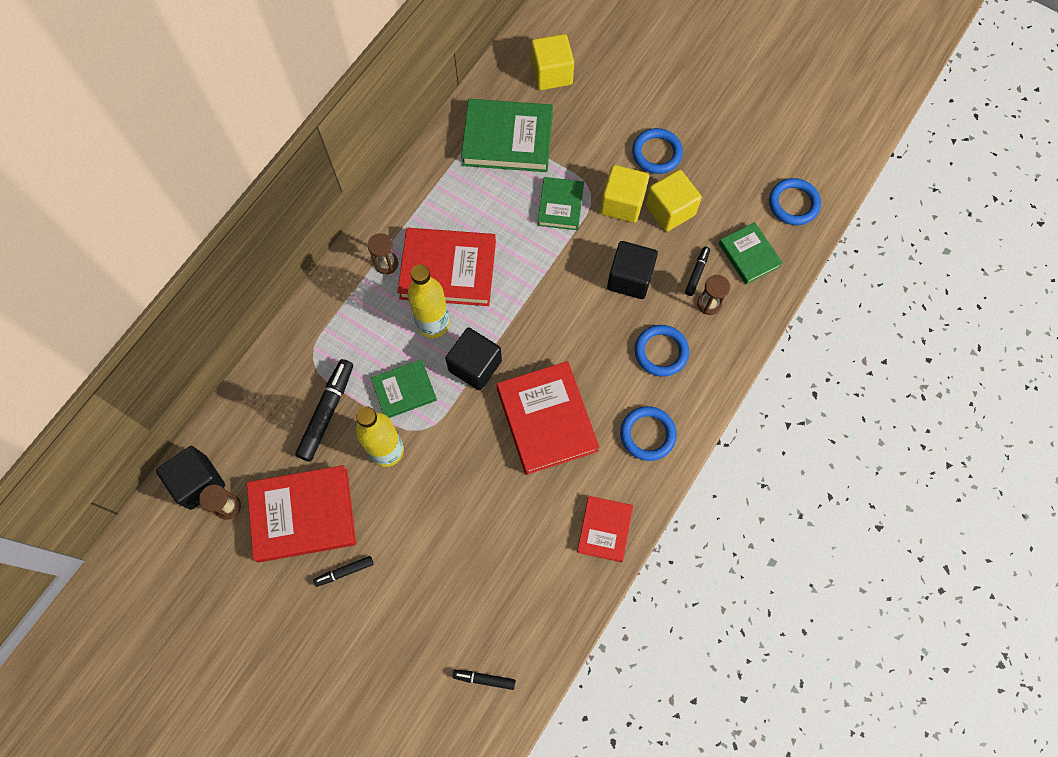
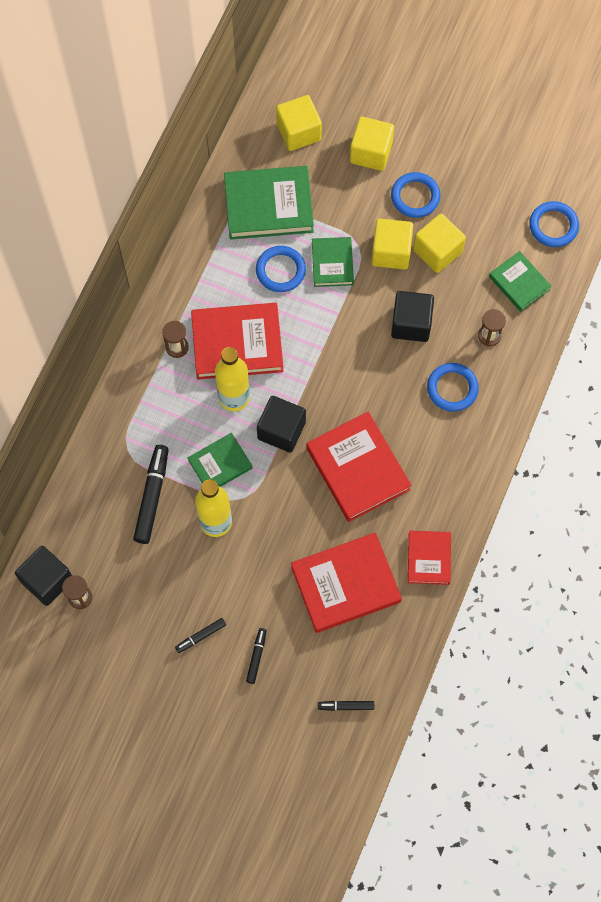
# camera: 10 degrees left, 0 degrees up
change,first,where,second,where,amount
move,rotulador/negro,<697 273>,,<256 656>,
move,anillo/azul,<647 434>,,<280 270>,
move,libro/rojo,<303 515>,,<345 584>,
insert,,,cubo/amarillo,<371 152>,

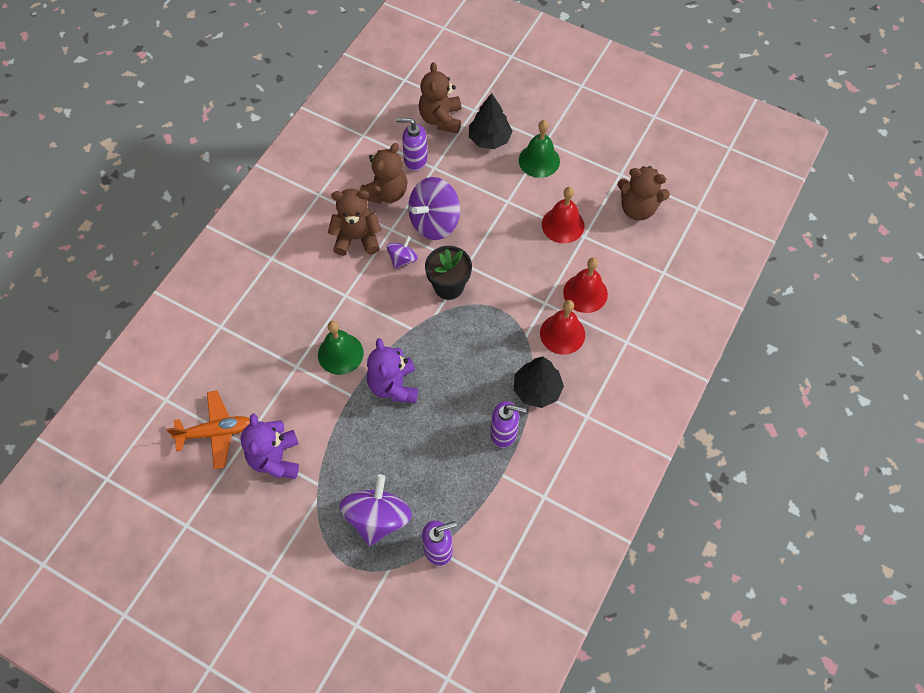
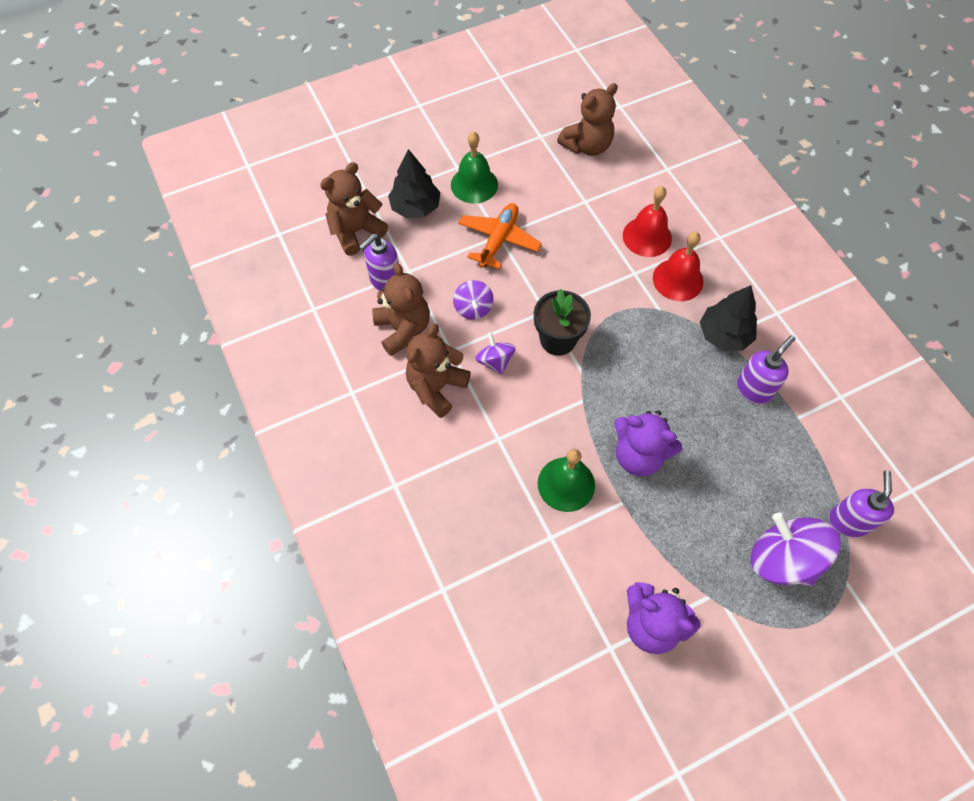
# camera: 55 degrees left, 0 degrees up
change,first,where,second,where,amount
rotate,osito/marrón,<441 119>,,<356 231>,105 degrees clockwise
resize,peonza/morado,<434 222>,,<473 308>,x0.54
move,avión/naranja,<216 432>,,<499 240>,
delete,campana/rojo,<563 225>,,,

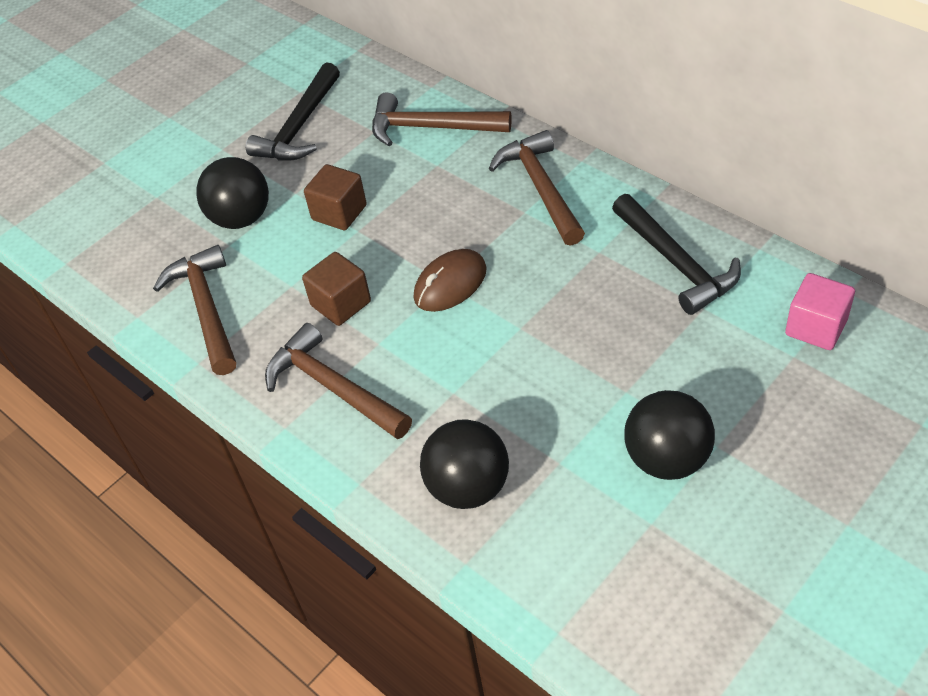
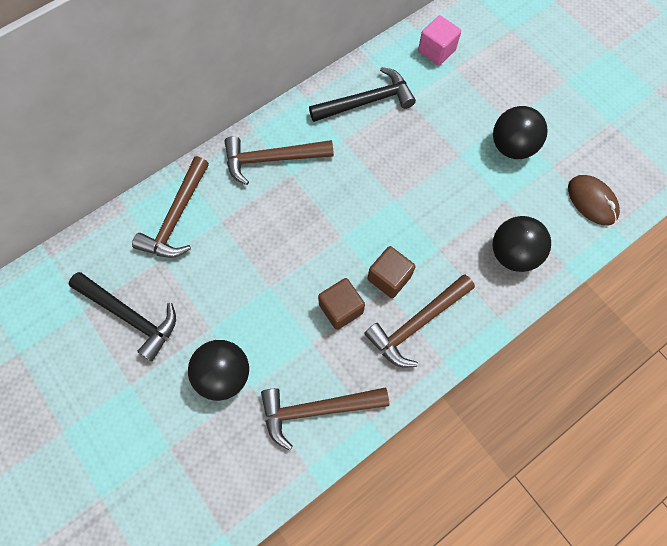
# camera: 85 degrees left, 20 degrees up
change,first,where,second,where,amount
move,cubo/marrón,<339 213>,,<389 278>,
move,ratón/marrón,<450 284>,,<592 201>,

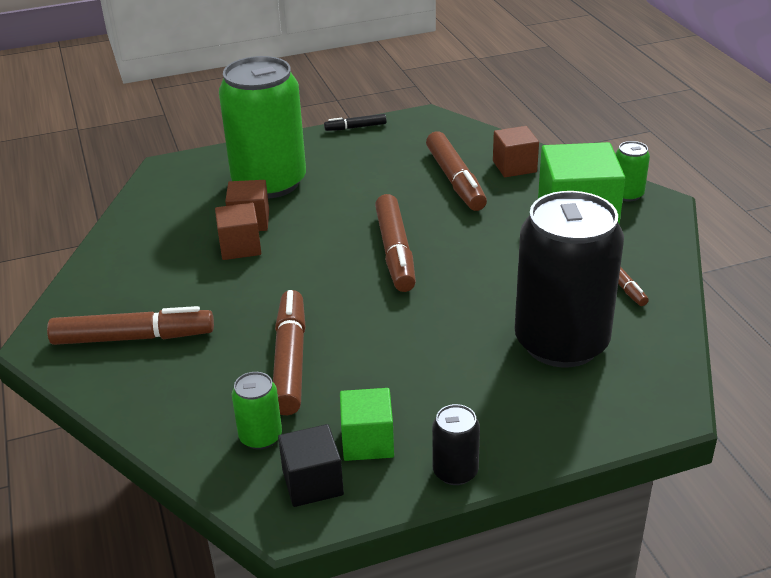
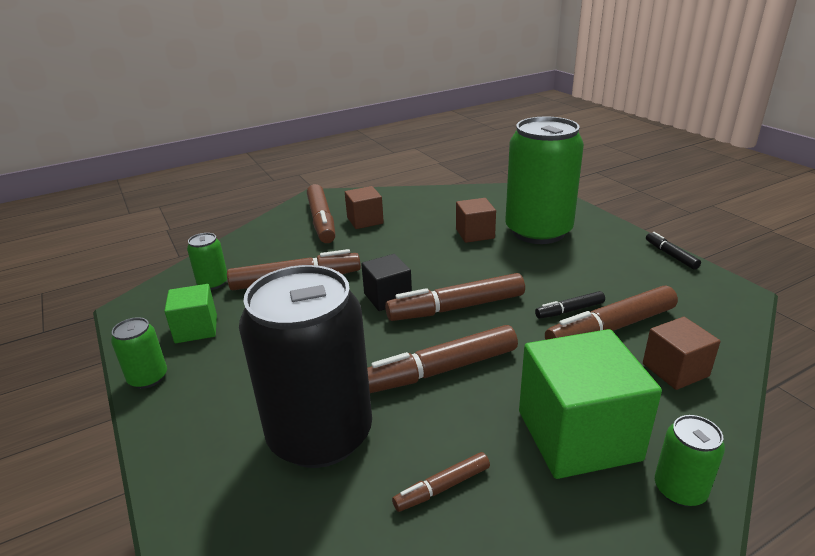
# camera: 80 degrees right, 5 degrees down
change,first,where,second,where,amount
recolor,lata/negro,<455 471>,lata/verde,<148 378>,
move,cubo/marrón,<240 247>,,<365 220>,
move,cubo/negro,<312 483>,,<387 297>,
insert,,,rotulador/marrón,<441 370>,
insert,,,rotulador/negro,<569 310>,

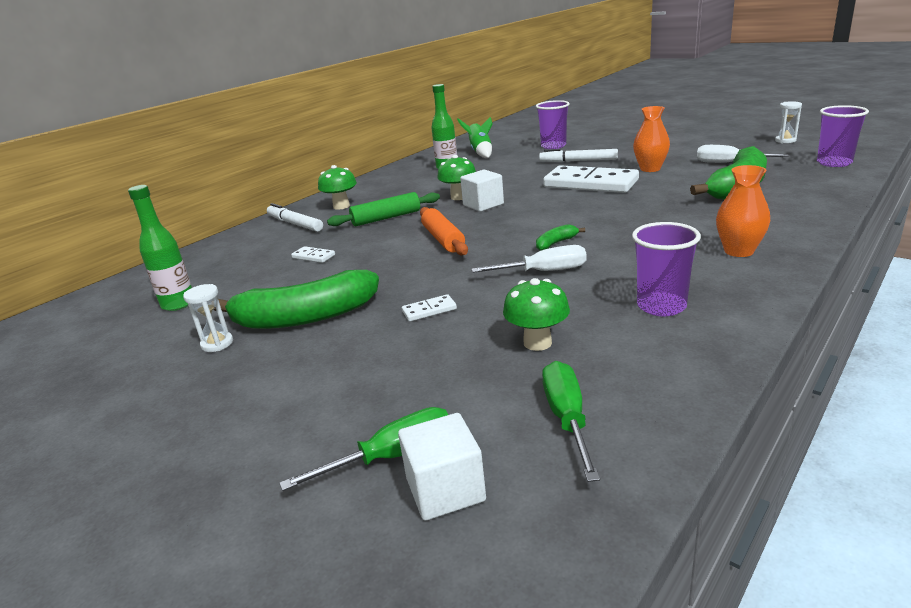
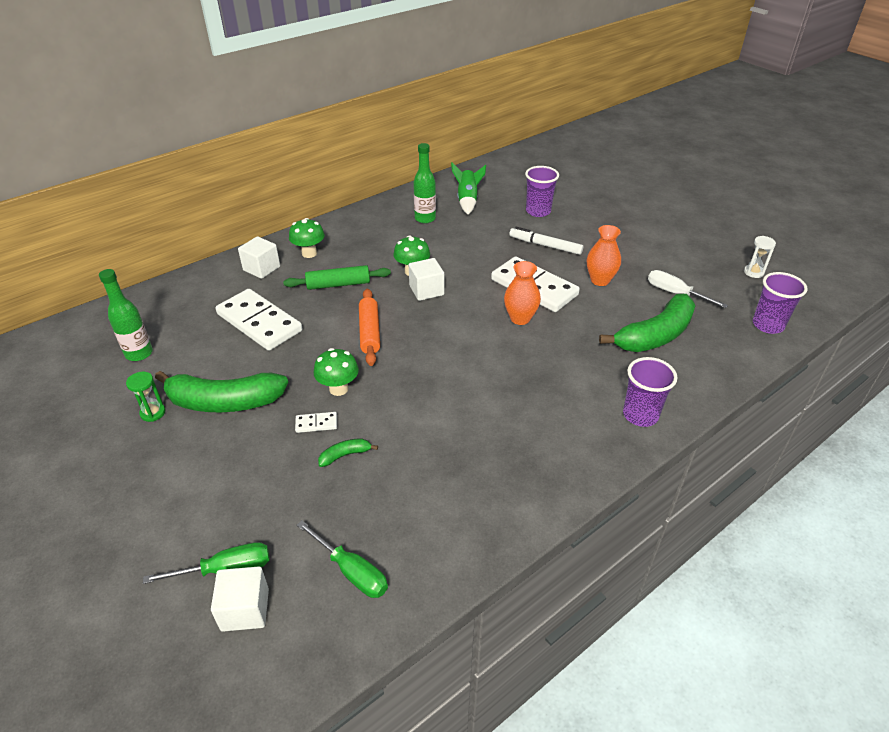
# camera: 10 degrees right, 15 degrees up
change,first,where,second,where,amount
recolor,reloj de arena/blanco,<217 344>,reloj de arena/verde,<153 413>,
resize,ficha de dominó/blanco,<313 256>,,<259 323>,x2.46
replace,rotulador/blanco,<294 224>,cubo/blanco,<261 268>,
rotate,destornillador/verde,<567 418>,,<352 572>,120 degrees clockwise
move,seta/verde,<537 343>,,<338 389>,
move,plátano/verde,<556 243>,,<345 455>,
move,florero/naranja,<738 251>,,<520 318>,
move,vaso/morado,<661 306>,,<640 415>,
delete,destornillador/blanco,<544 271>,,,

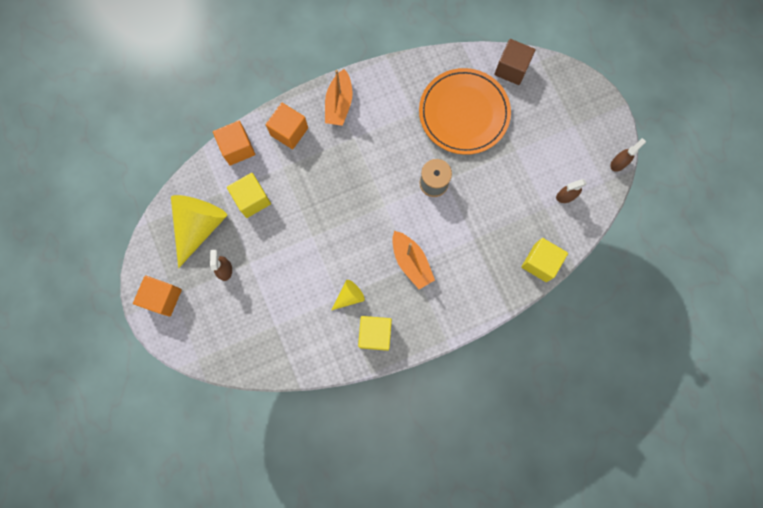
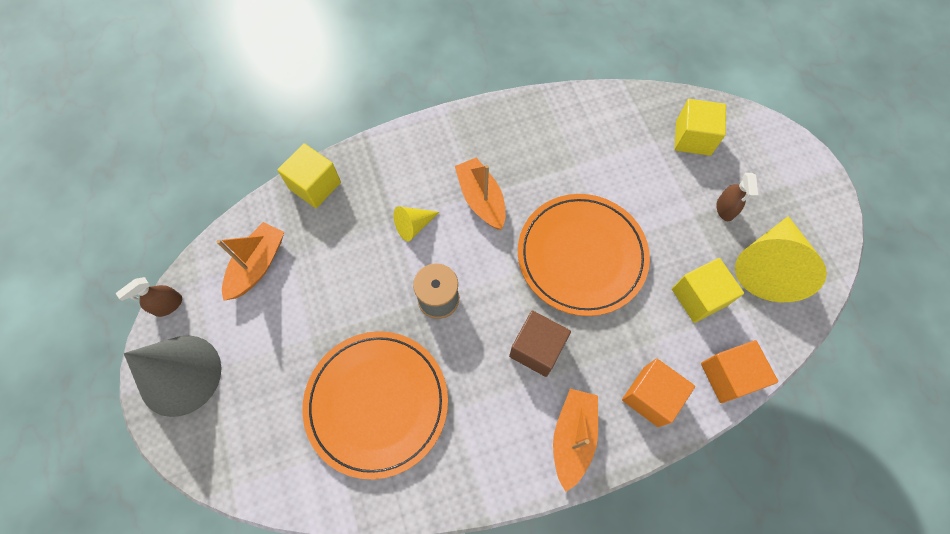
# camera: 175 degrees left, 10 degrees down
change,first,where,second,where,amount
insert,,,cono/gris,<180 375>,
replace,pulverizador/marrón,<565 196>,barco/naranja,<257 265>,
move,cono/amarillo,<349 296>,,<414 226>,
move,cubo/marrón,<511 69>,,<537 349>,
insert,,,plato/naranja,<581 256>,
move,cubo/amarillo,<375 334>,,<693 138>,
delete,cubo/naranja,<163 298>,,,

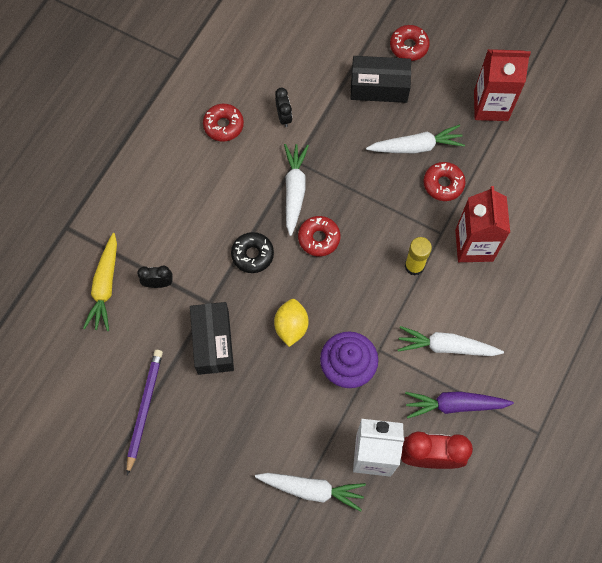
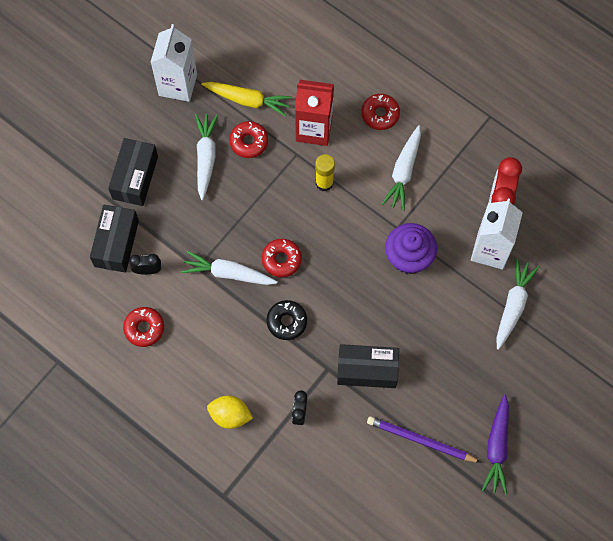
# camera: 80 degrees left, 0 degrees up
change,first,where,second,where,amount
insert,,,caja/negro,<116 243>,
recolor,cartón de leche/rojo,<491 106>,cartón de leche/blanco,<178 84>,
move,zanahoria/amarillo,<105 286>,,<247 100>,
move,limón/amarillo,<291 326>,,<230 415>,
move,rosquilla/rojo,<409 46>,,<380 114>,
move,zanahoria/morado,<455 405>,,<497 447>,

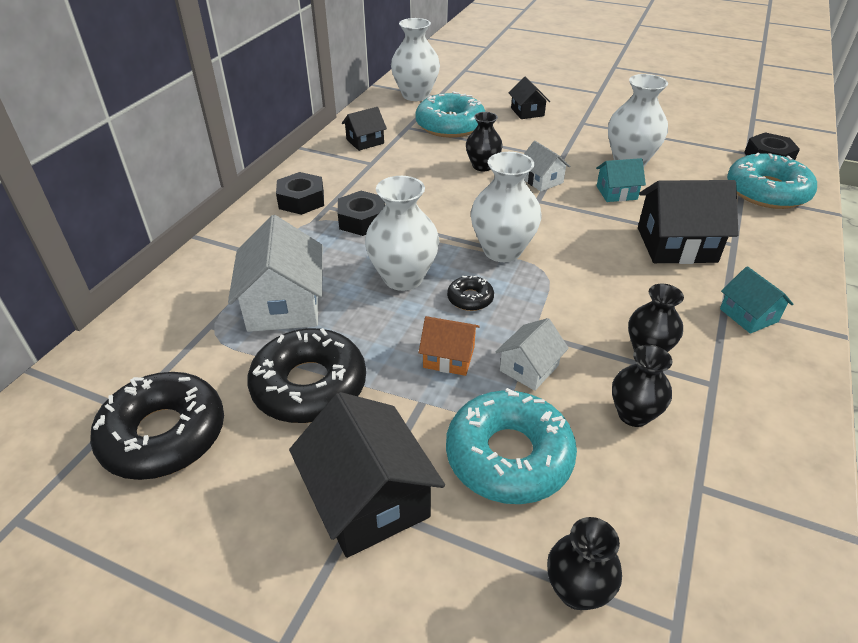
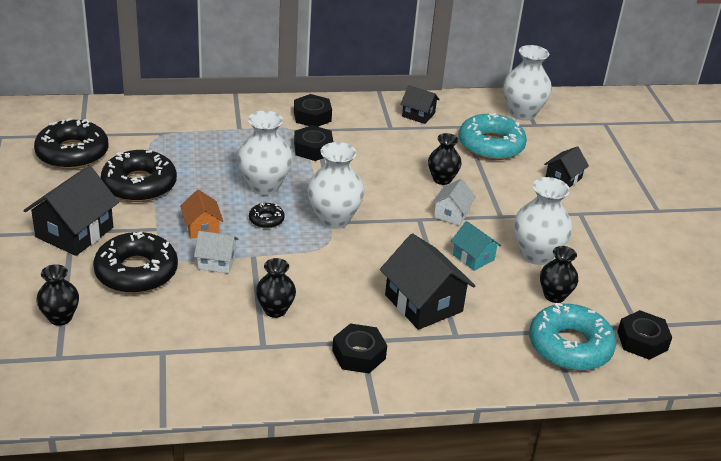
# camera: 55 degrees right, 5 degrees down
change,first,where,second,where,amount
recolor,rosquilla/turquesa,<509 456>,rosquilla/negro,<136 272>,
replace,casa/turquesa,<748 315>,tuerca/negro,<358 354>,
move,florero/negro,<633 414>,,<554 296>,
delete,casa/blanco,<284 305>,,,

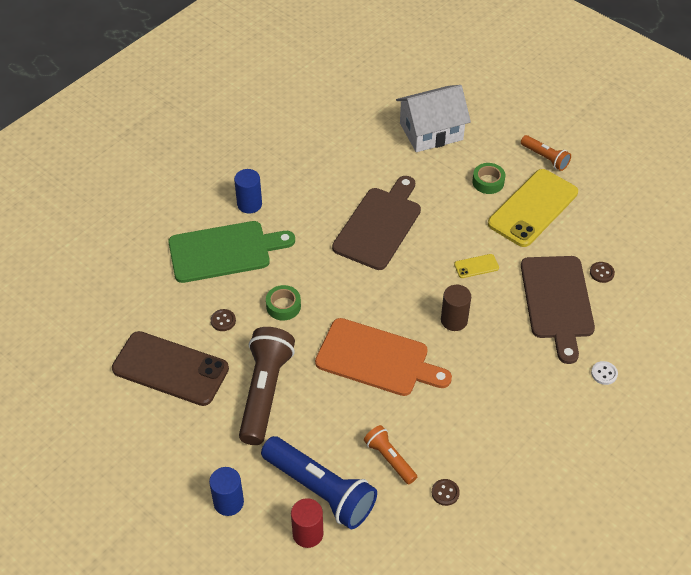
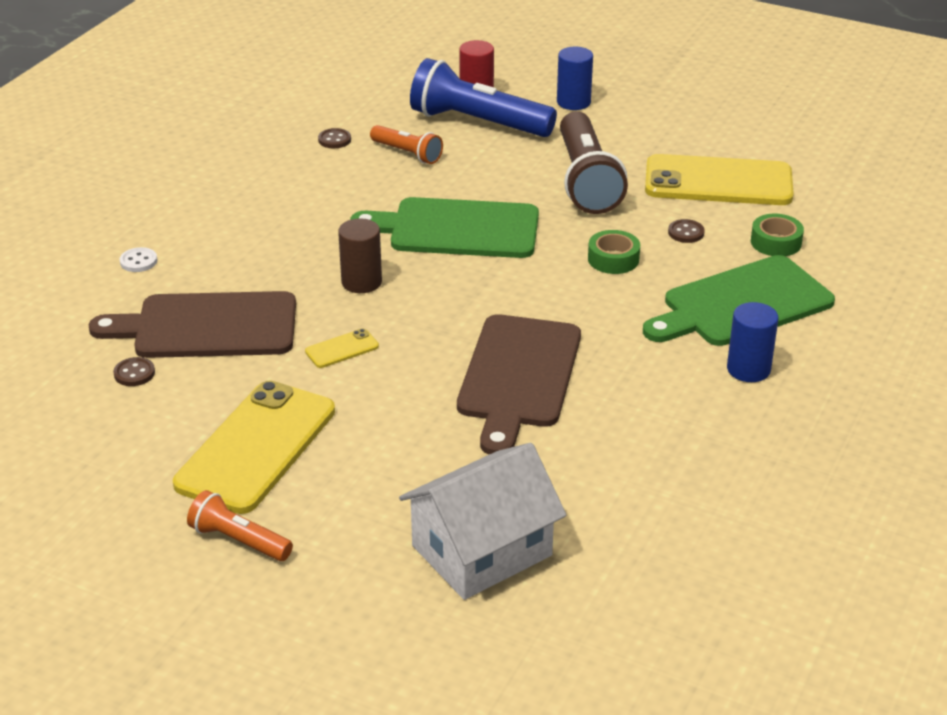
# camera: 165 degrees right, 15 degrees down
change,first,where,second,where,amount
rotate,tabla de cortar/marrón,<557 302>,,<207 326>,75 degrees counterclockwise
recolor,tabla de cortar/naranja,<377 359>,tabla de cortar/verde,<457 229>,
recolor,móvil/marrón,<170 368>,móvil/amarillo,<718 182>,
move,cinta adhesiva/verde,<488 182>,,<776 242>,

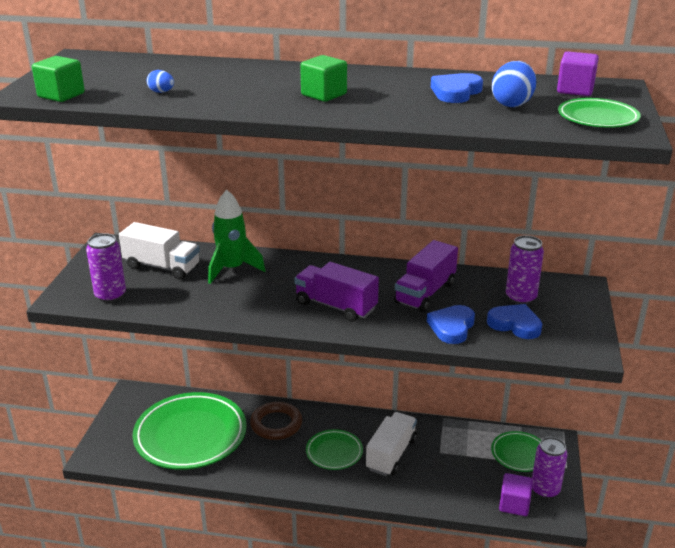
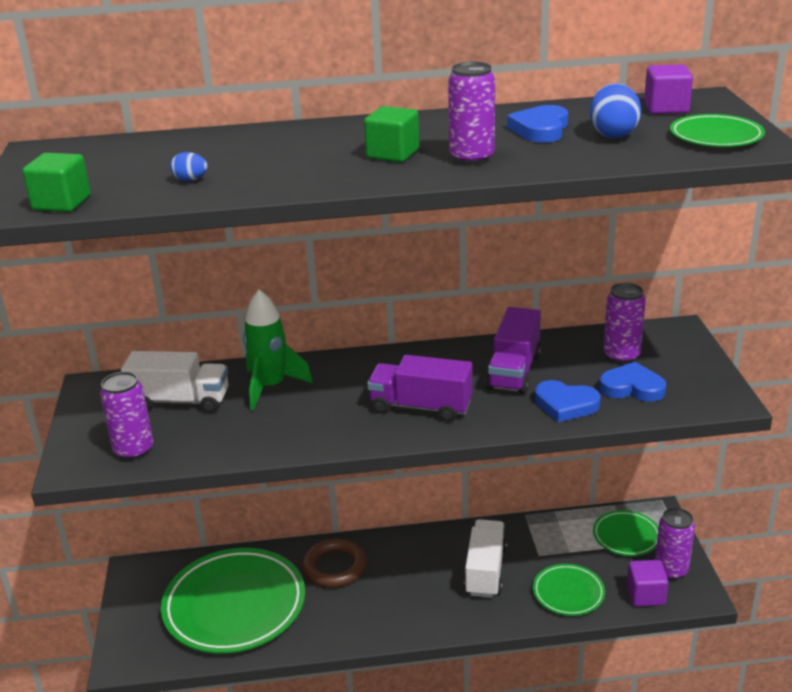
# camera: 15 degrees left, 0 degrees up
change,first,where,second,where,amount
insert,,,lata/morado,<471 158>,
move,plato/verde,<334 452>,,<568 593>,
rotate,corazón/azul,<452 327>,,<565 405>,75 degrees counterclockwise

